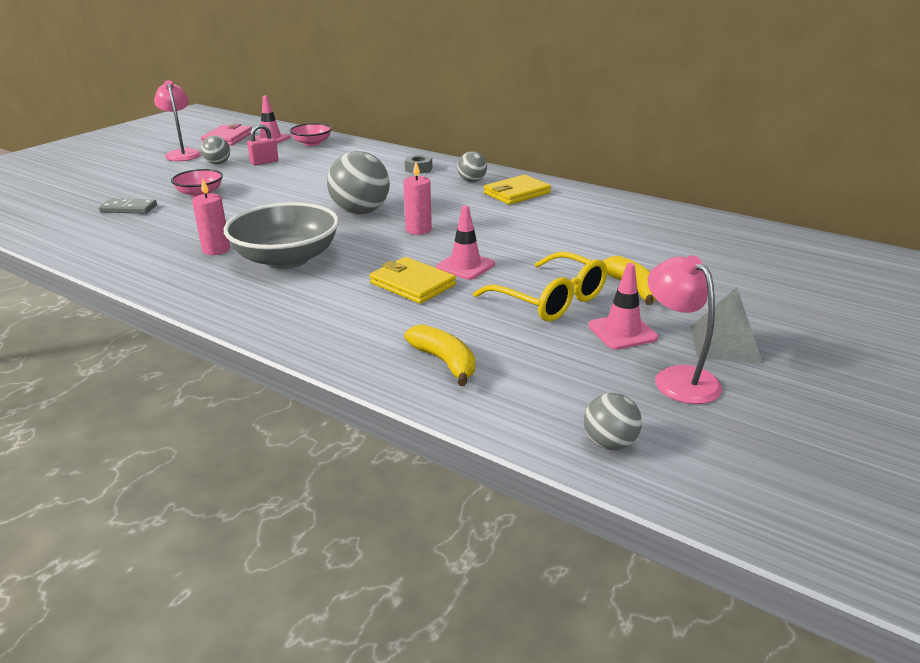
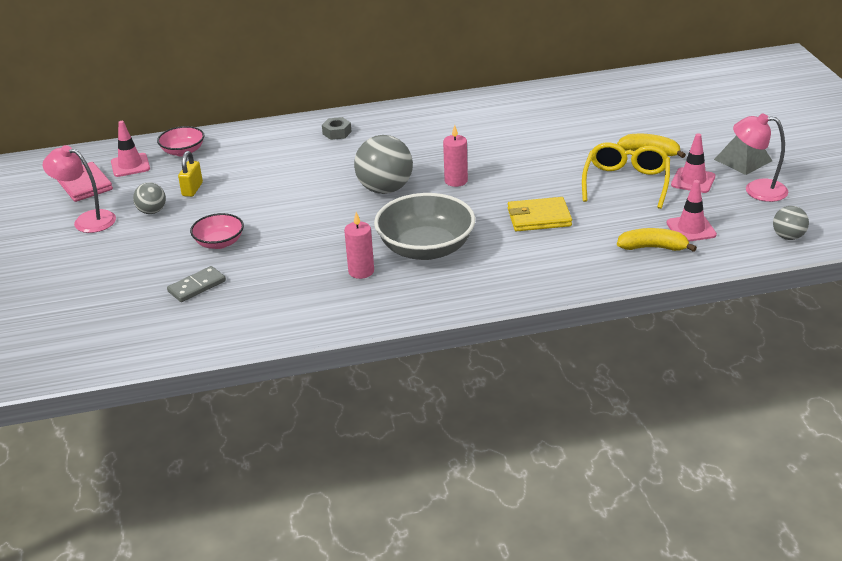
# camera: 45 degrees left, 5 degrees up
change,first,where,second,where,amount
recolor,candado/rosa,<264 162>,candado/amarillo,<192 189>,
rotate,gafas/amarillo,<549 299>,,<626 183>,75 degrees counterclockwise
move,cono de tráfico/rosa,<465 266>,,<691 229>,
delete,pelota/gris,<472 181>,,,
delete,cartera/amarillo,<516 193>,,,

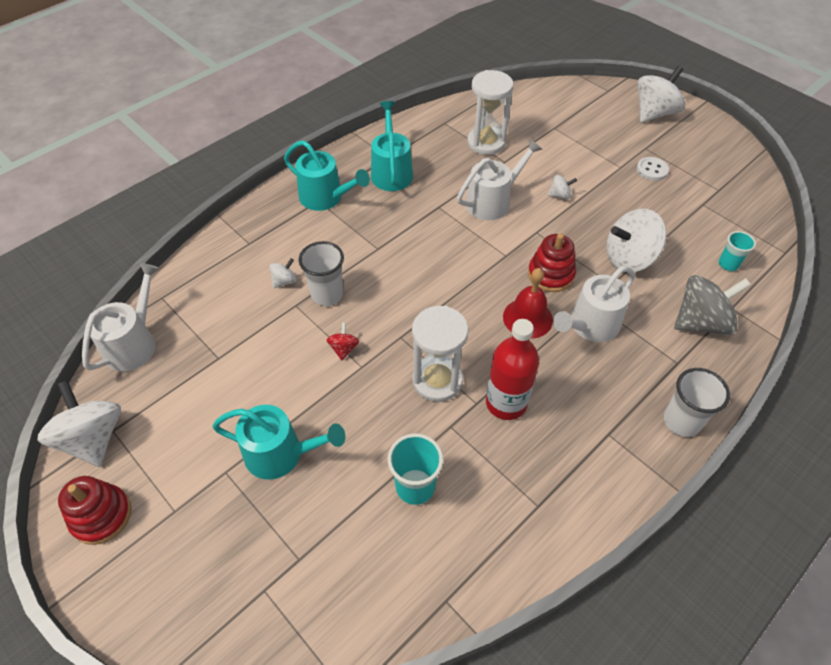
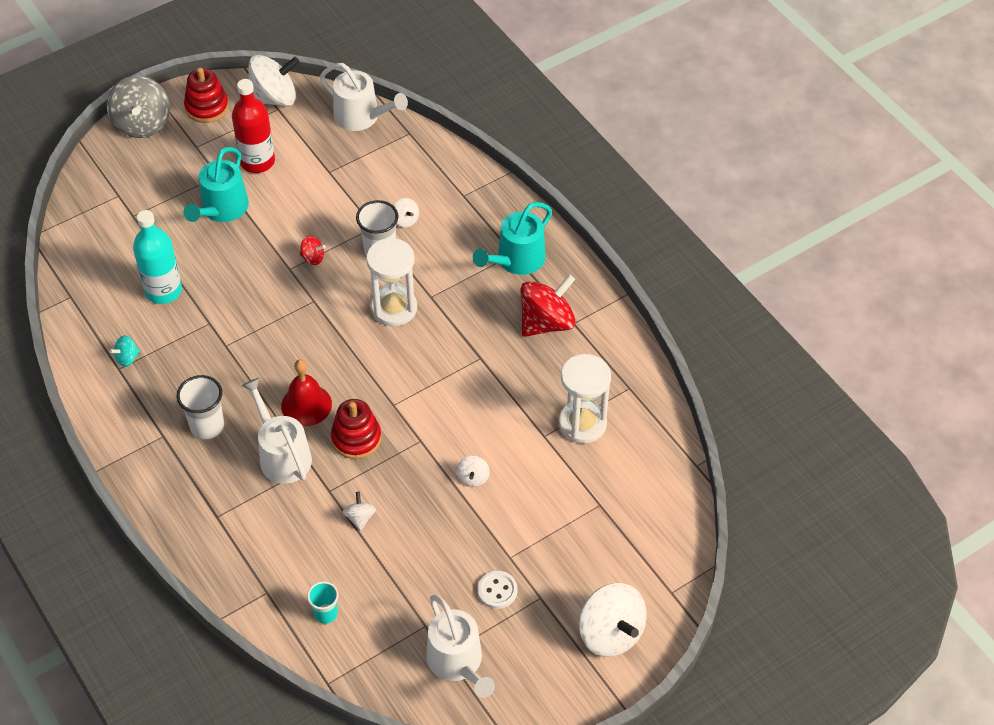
# camera: 100 degrees right, 0 degrees up
change,first,where,second,where,amount
move,peonza/gris,<701 322>,,<142 124>,
insert,,,peonza/turquesa,<127 358>,
replace,vaso/turquesa,<415 487>,botella/turquesa,<163 291>,
move,vaso/blanco,<681 421>,,<207 426>,
move,botella/rojo,<506 403>,,<257 161>,
resize,peonza/blanco,<629 258>,,<360 518>,x0.46
move,reloj de arena/blanco,<437 380>,,<394 308>,
move,regadera/blanco,<492 202>,,<457 662>,
replace,regadera/turquesa,<391 172>,peonza/rojo,<546 322>,

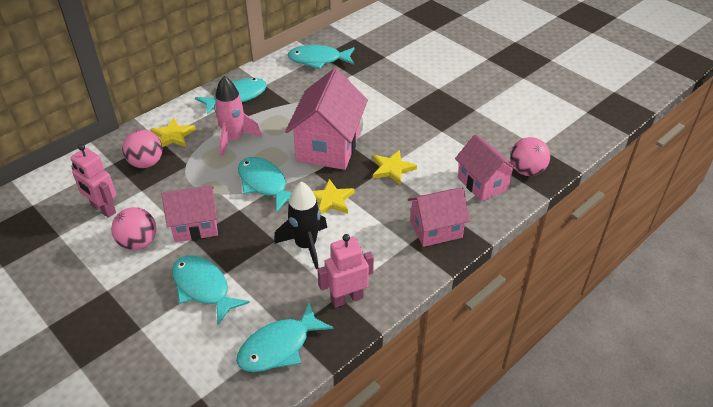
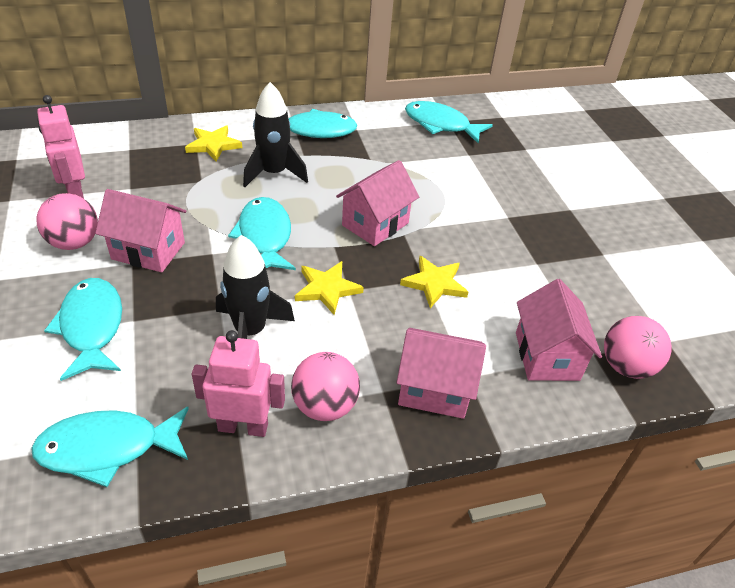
# camera: 25 degrees right, 0 degrees up
change,first,where,second,where,amount
recolor,cohete/rosa,<234 139>,cohete/negro,<274 173>,
move,pelota/rosa,<146 163>,,<325 406>,
resize,casa/rosa,<328 146>,,<375 224>,x0.64

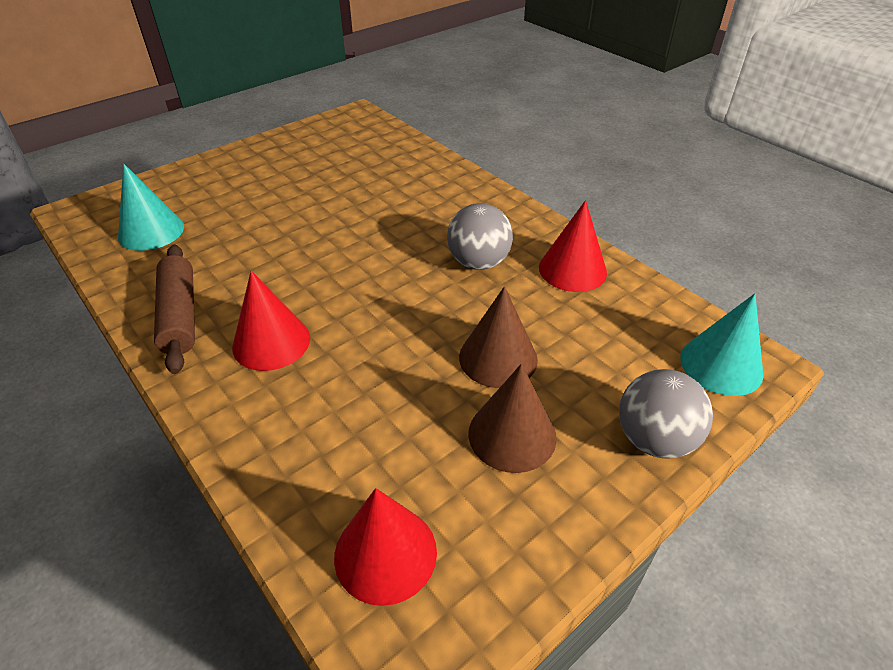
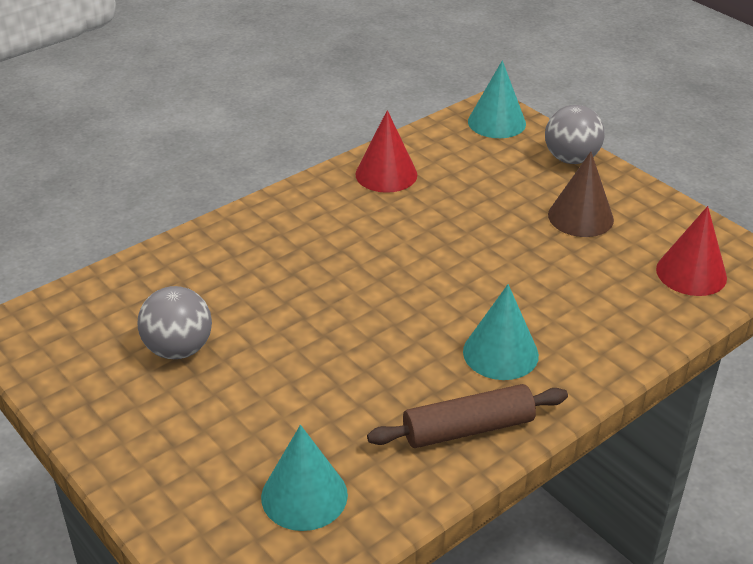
# camera: 90 degrees left, 5 degrees down
change,first,where,second,where,amount
move,pelota/gris,<478 262>,,<178 349>,
recolor,cono/rojo,<271 342>,cono/turquesa,<500 353>,
delete,cono/marrón,<498 358>,,,

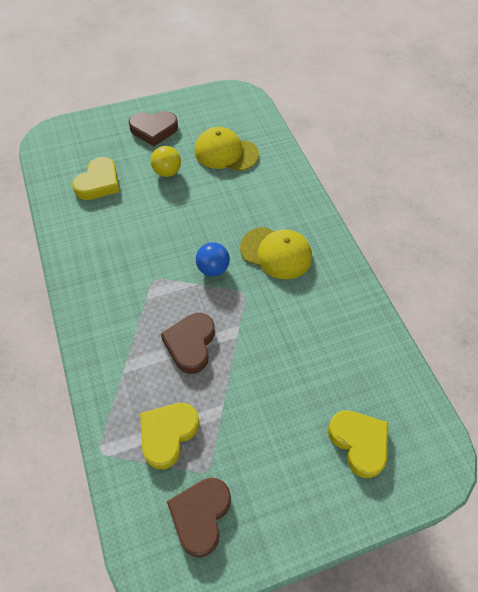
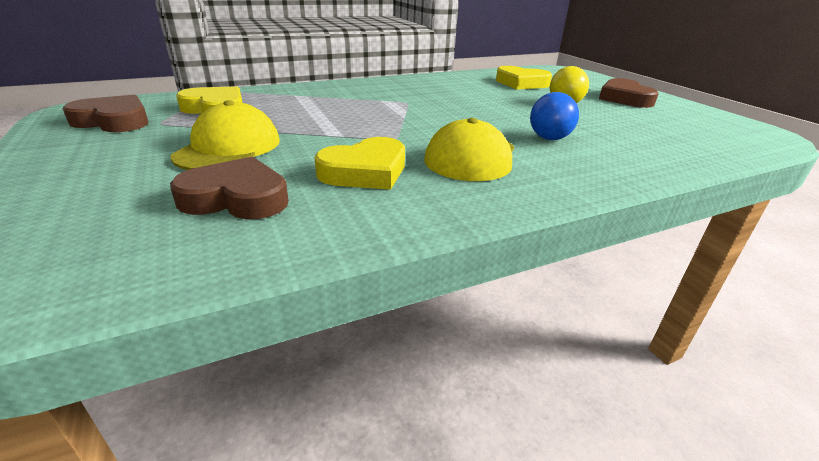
# camera: 85 degrees right, 25 degrees down
change,first,where,second,where,amount
move,corazón/marrón,<190 344>,,<236 198>,
move,gorra/amarillo,<226 153>,,<228 148>,
move,corazón/amarillo,<359 443>,,<365 171>,
move,pelota/azul,<213 269>,,<549 138>,

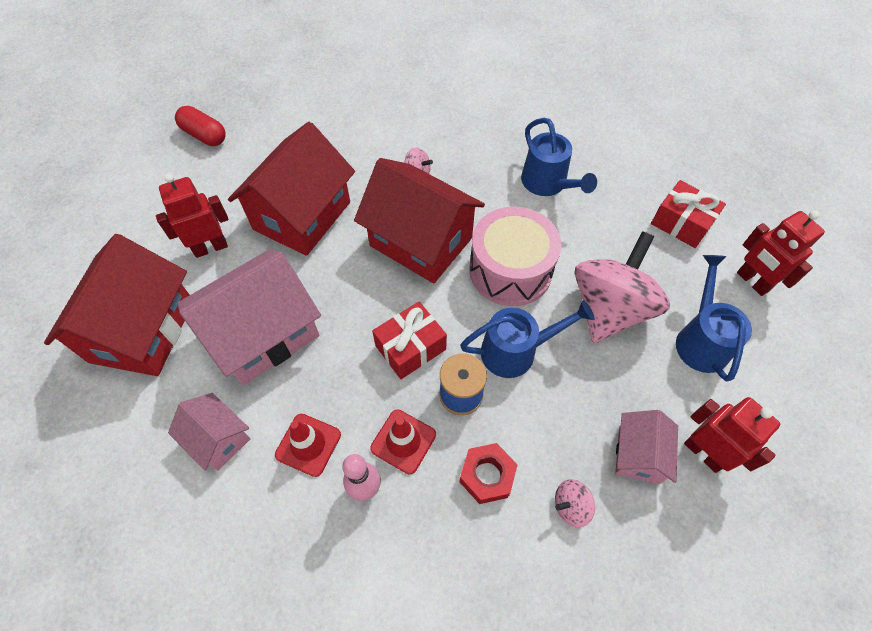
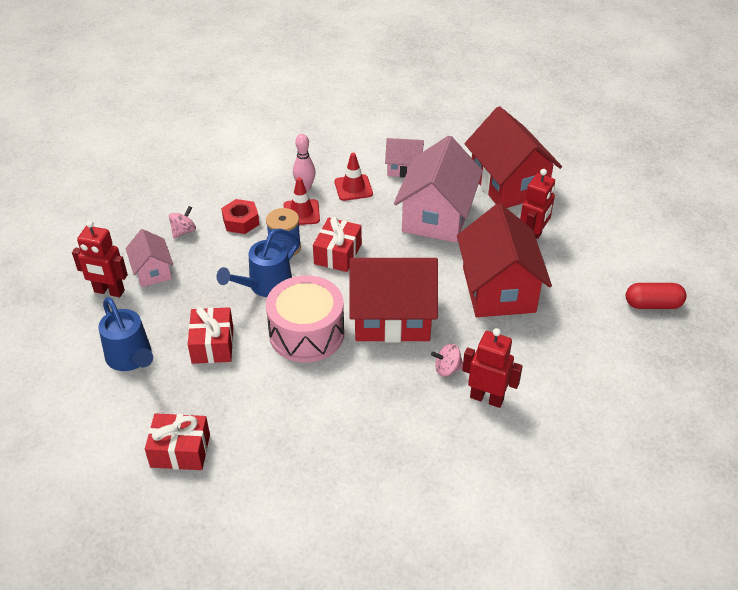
# camera: 145 degrees right, 15 degrees down
change,first,where,second,where,amount
replace,peonza/rosa,<609 309>,regalo/rojo,<212 345>,
move,robot/rojo,<752 282>,,<487 398>,
delete,regadera/azul,<547 184>,,,

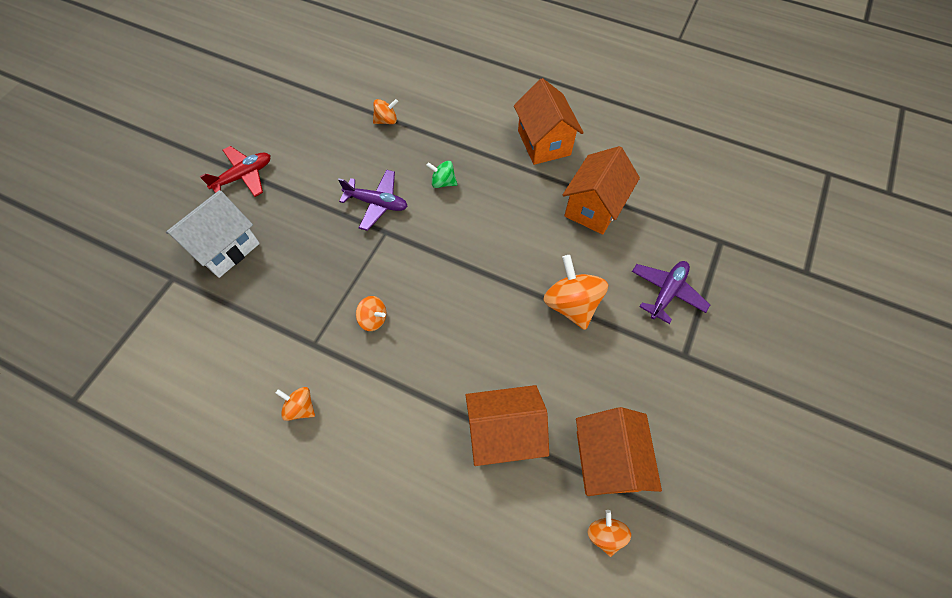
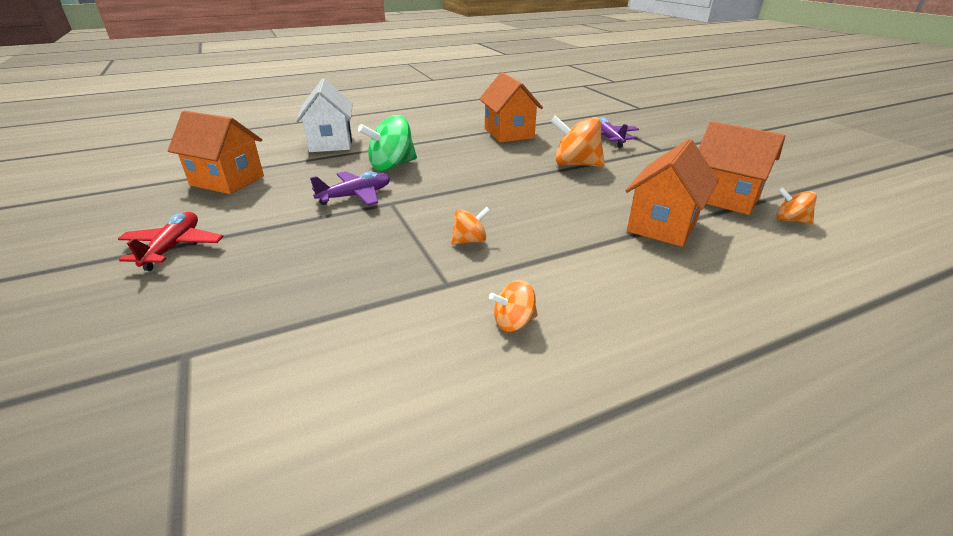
# camera: 50 degrees left, 30 degrees down
change,first,where,second,where,amount
move,casa/naranja,<544 143>,,<227 181>,
move,casa/blanco,<226 248>,,<331 143>,
resize,peonza/verde,<443 182>,,<392 166>,x1.83
delete,peonza/naranja,<386 120>,,,

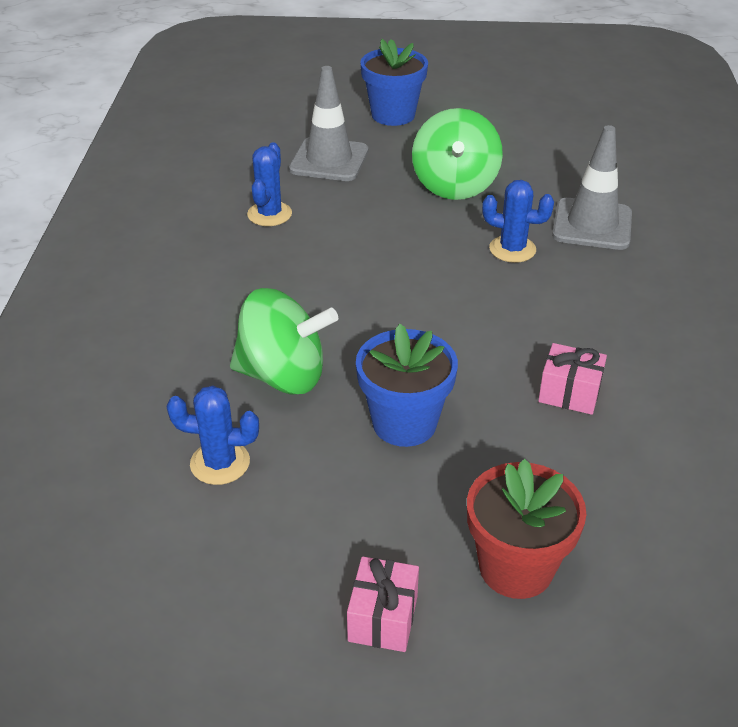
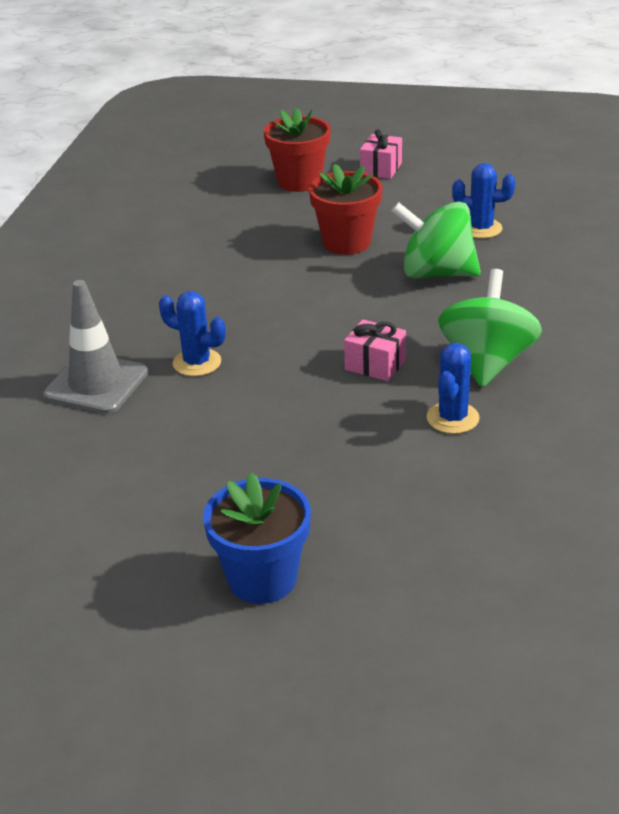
# camera: 170 degrees left, 5 degrees down
change,first,where,second,where,amount
recolor,maceta/azul,<404 423>,maceta/rojo,<346 242>,
move,regalo/rosa,<569 393>,,<375 365>,
move,peonza/verde,<455 186>,,<487 362>,
delete,cono de tráfico/gris,<329 160>,,,

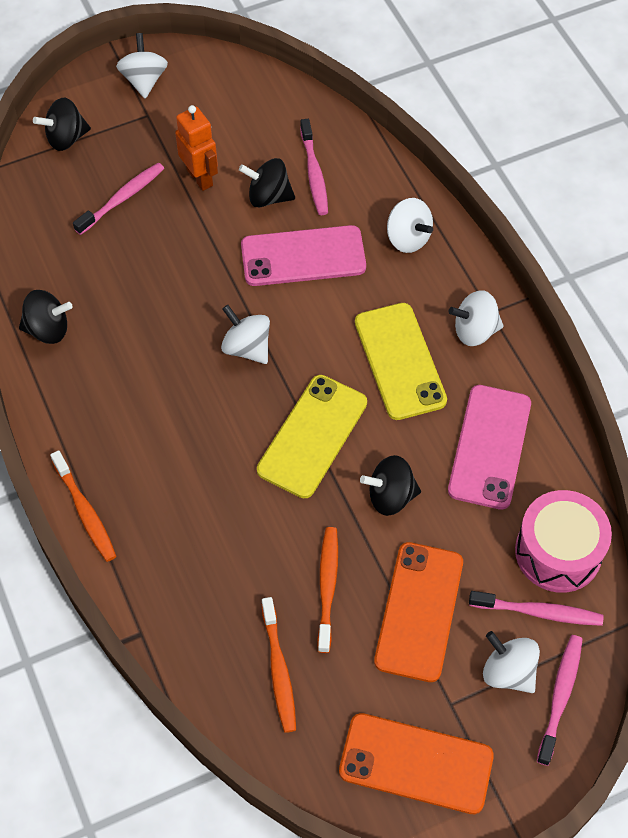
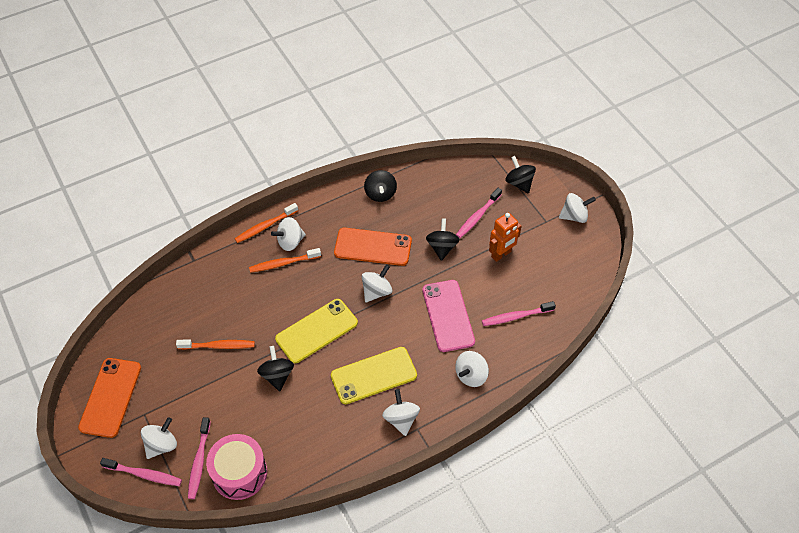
# camera: 85 degrees right, 5 degrees down
change,first,where,second,where,amount
move,cepillo de dientes/naranja,<279 669>,,<284 263>,
insert,,,peonza/blanco,<290 242>,
rotate,móvil/amarillo,<312 436>,,<317 331>,60 degrees counterclockwise
move,móvil/naranja,<419 611>,,<373 247>,
move,peonza/negro,<268 197>,,<442 247>,
rotate,cepillo de dientes/rosa,<121 199>,,<478 216>,90 degrees clockwise
delete,móvil/rosa,<489 446>,,,

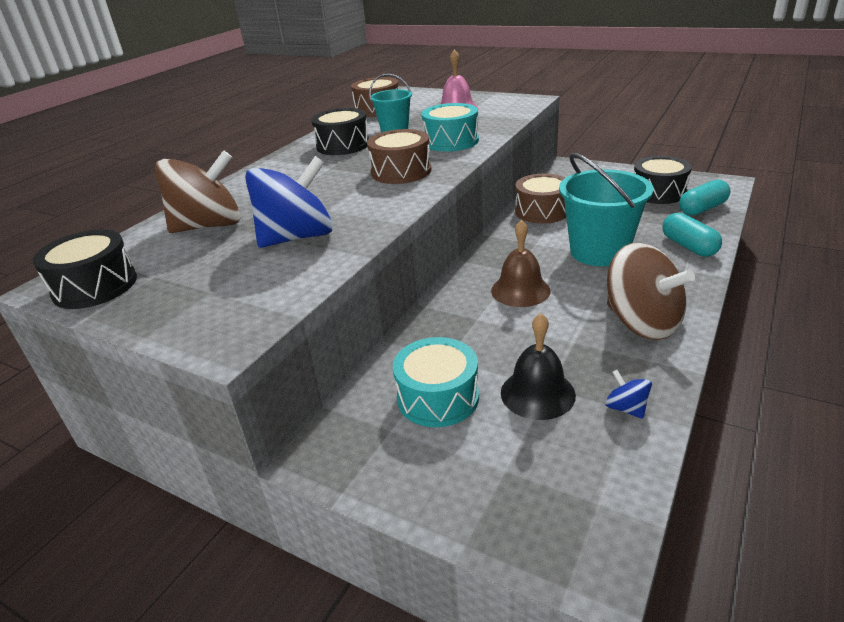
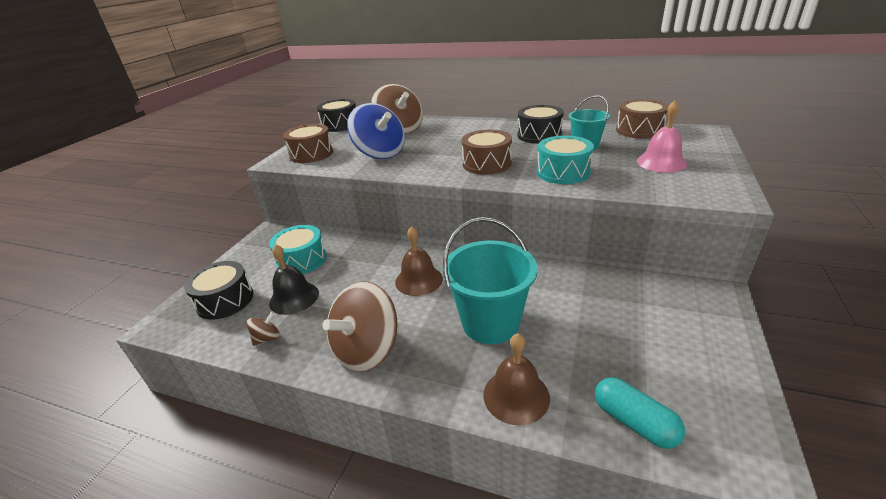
# camera: 80 degrees right, 0 degrees up
change,first,where,second,where,amount
move,tambor/negro,<658 192>,,<225 300>,
recolor,peonza/azul,<626 408>,peonza/marrón,<267 338>,
move,tambor/marrón,<542 211>,,<311 154>,
replace,cápsula/turquesa,<688 246>,campana/marrón,<516 395>,

